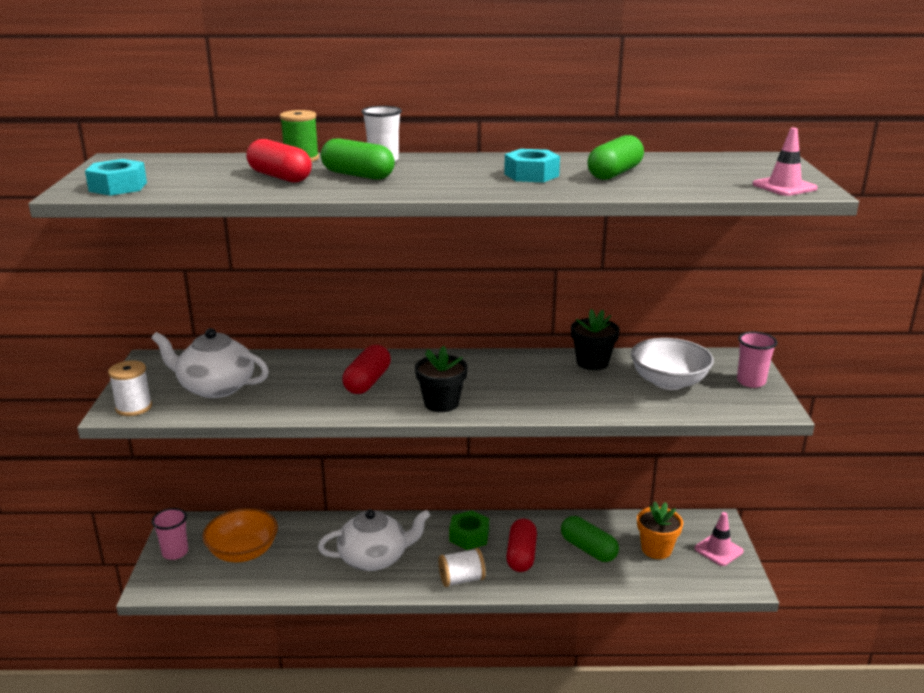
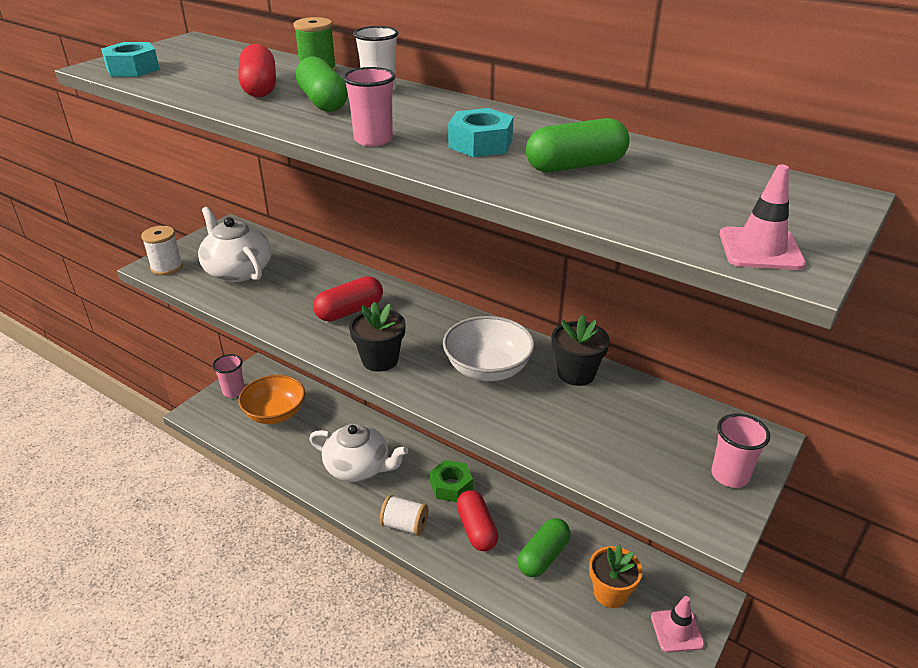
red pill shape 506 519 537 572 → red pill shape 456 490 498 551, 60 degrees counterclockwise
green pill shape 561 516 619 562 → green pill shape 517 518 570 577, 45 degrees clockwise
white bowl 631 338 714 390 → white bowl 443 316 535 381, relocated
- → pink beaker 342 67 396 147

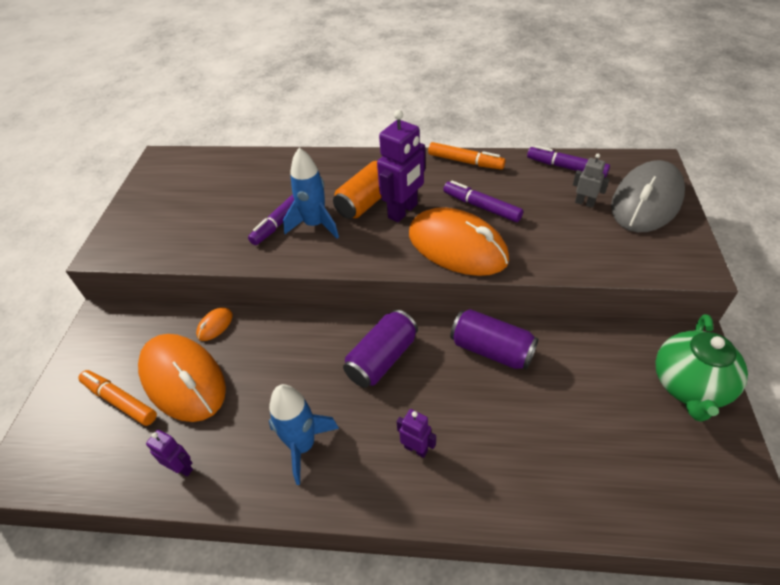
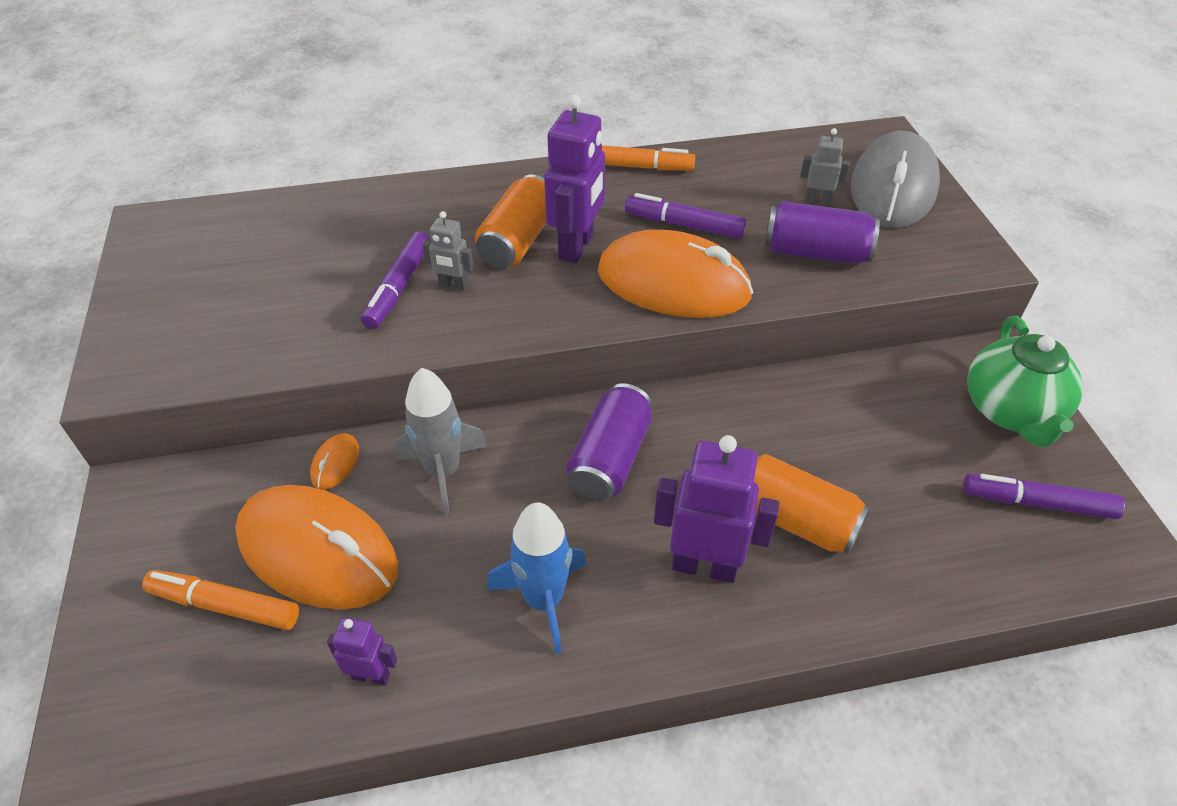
blue rocket 283 148 339 239 → gray robot 422 211 474 291
violet robot 397 409 436 458 → violet robot 654 435 779 583, x1.92
violet soda can 450 309 539 370 → violet soda can 765 201 880 264, relocated
violet marker pen 527 145 610 178 → violet marker pen 963 474 1125 519, relocated
- → gray rocket 394 368 487 516
- → bright orange soda can 754 454 870 554

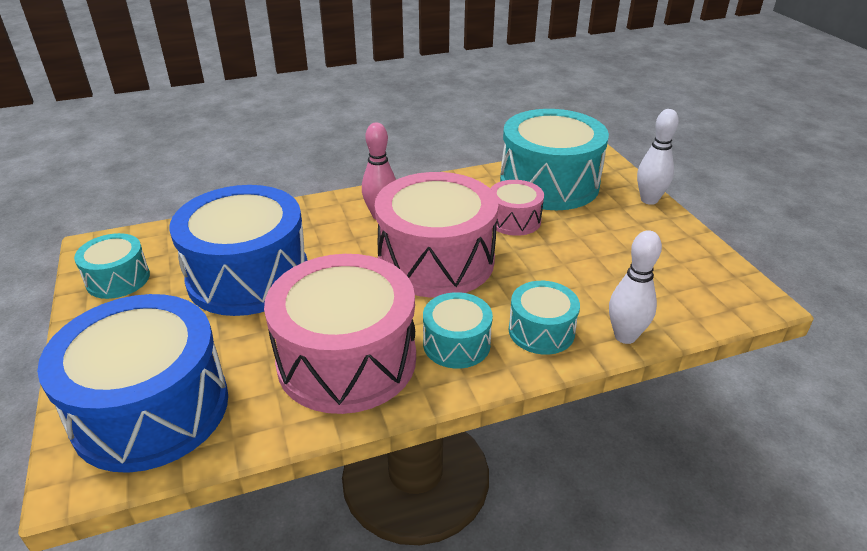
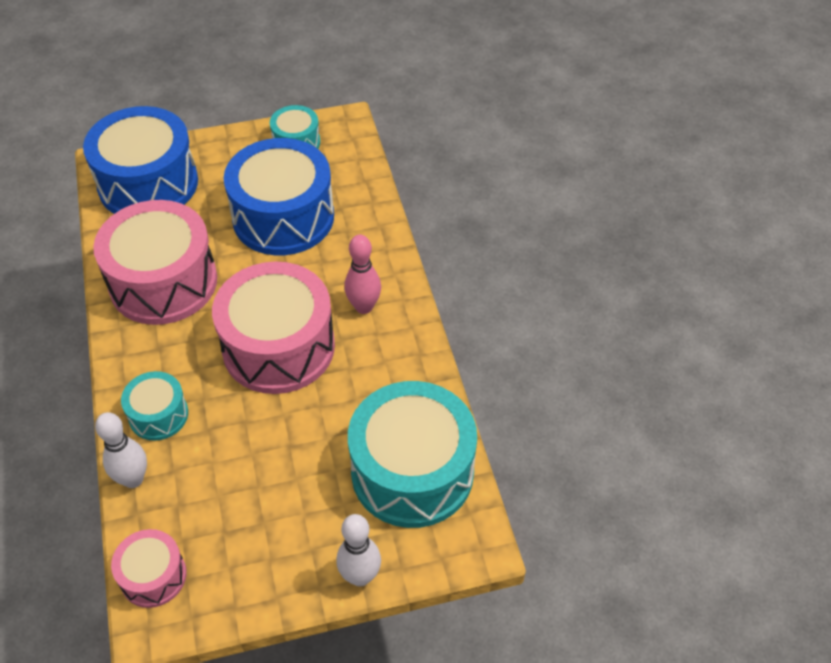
aqua toy drum 423 292 493 369 → -
pink toy drum 490 180 544 236 → pink toy drum 111 529 187 608, relocated

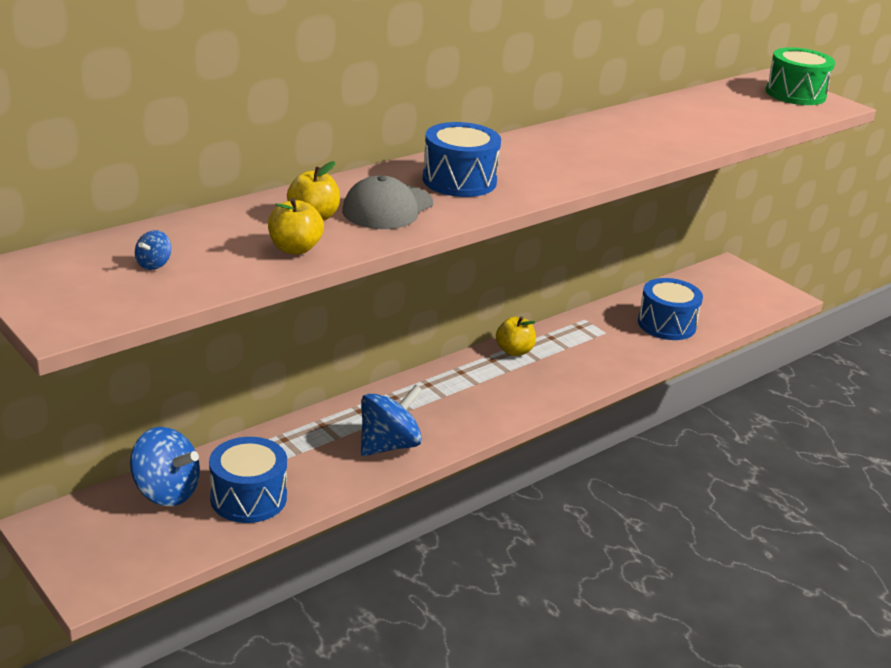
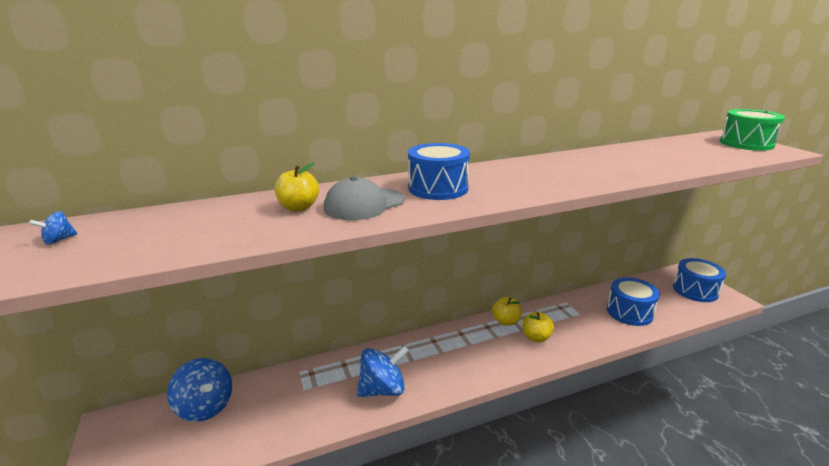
blue whirligig 135 230 171 270 → blue whirligig 29 211 78 245, relocated
blue toy drum 209 437 287 523 → blue toy drum 673 258 726 302, relocated
golden apple 268 198 324 254 → golden apple 522 312 554 342, relocated

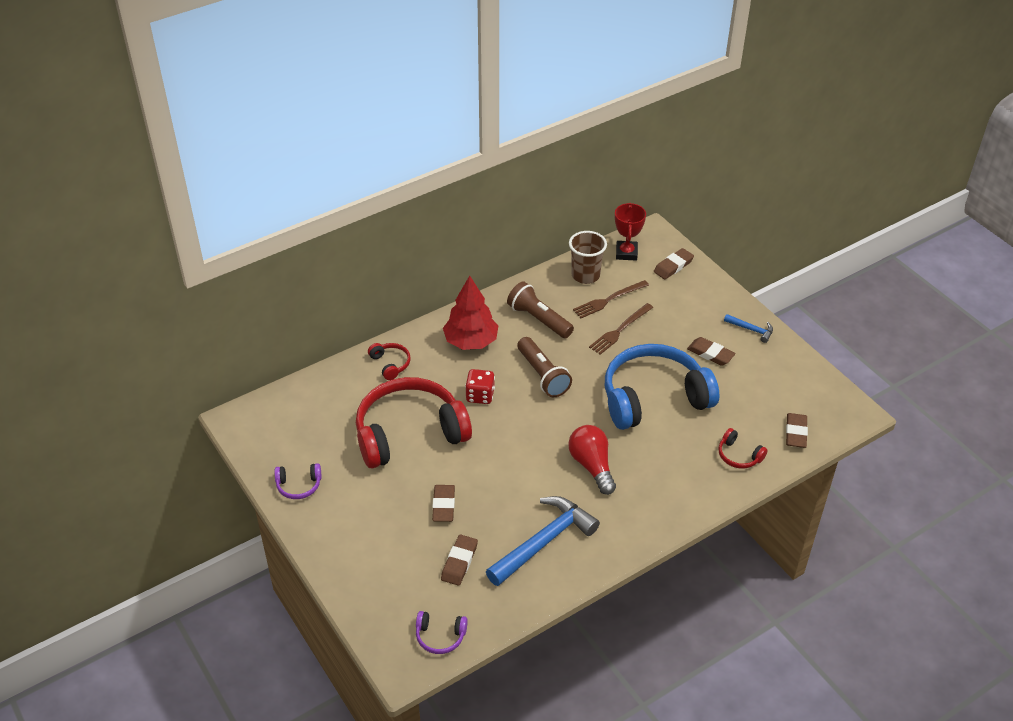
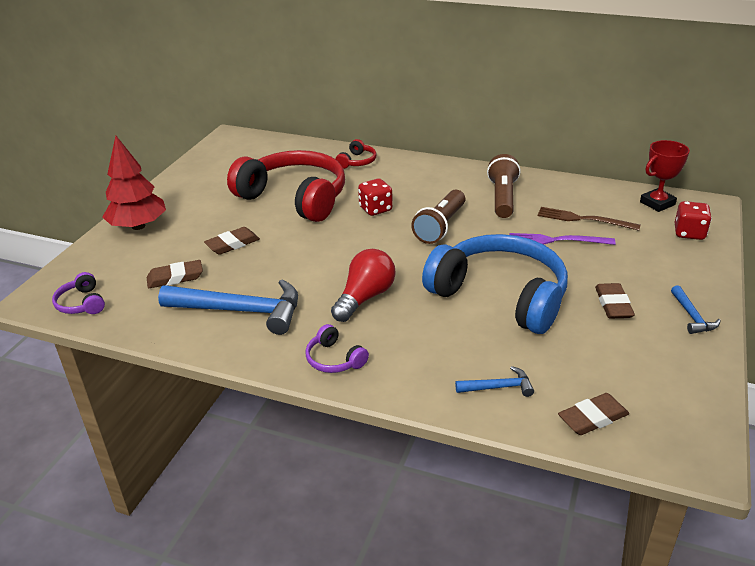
violet headset 274 463 321 499 → violet headset 306 324 369 373, relocated
red fir tree 443 276 498 350 → red fir tree 103 136 166 230, relocated
dark brown beaker 569 231 607 284 → -
dark brown table fork 589 303 653 355 → violet table fork 509 233 615 245
dark brown eraser 654 248 694 279 → red dice 675 201 712 240
red headset 718 428 768 469 → blue carpenter's hammer 455 366 534 397

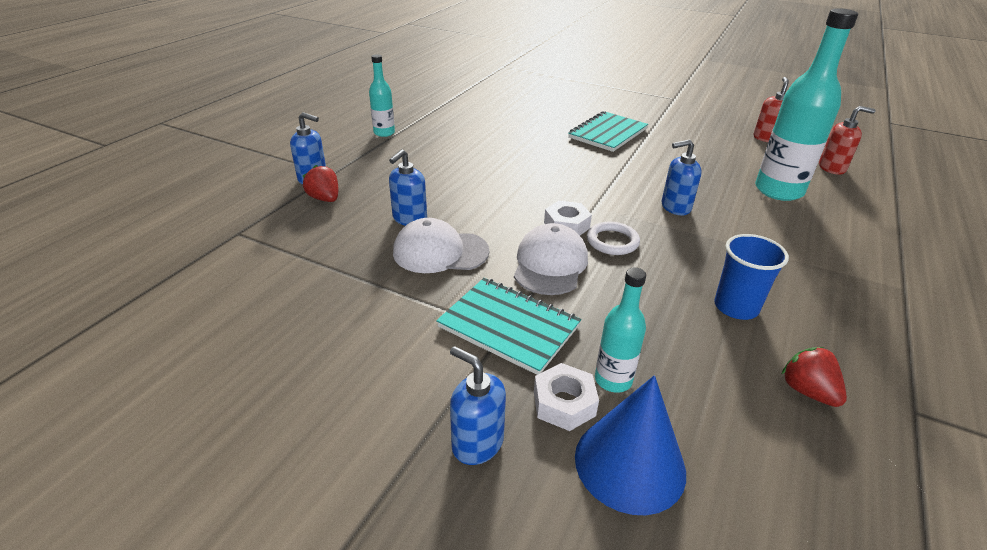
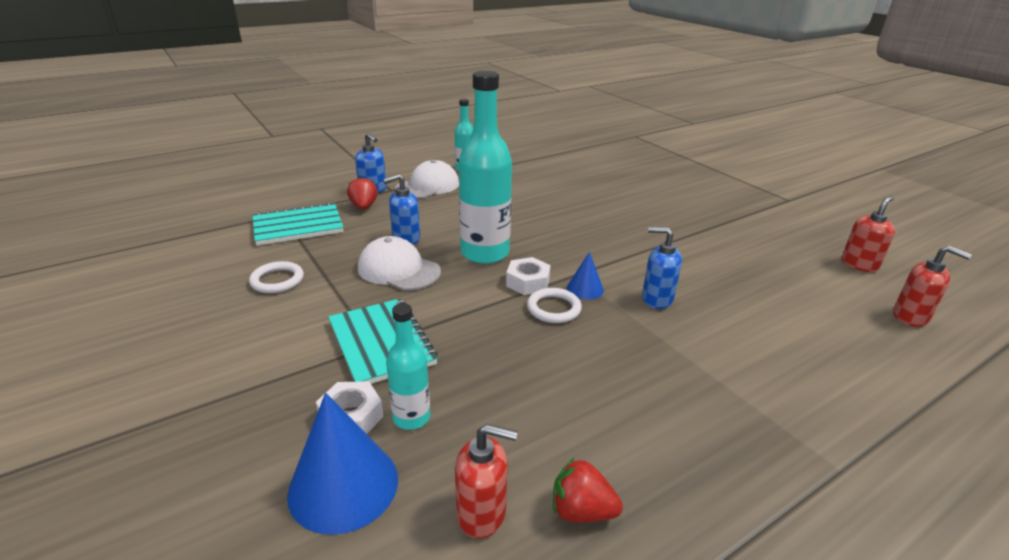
blue soap dispenser 450 346 506 465 → -
white peaked cap 514 223 588 295 → white peaked cap 395 160 459 199, relocated
aqua notepad 568 111 648 152 → aqua notepad 252 202 344 245, relocated
blue beaker 714 234 789 320 → -
aqua flask 755 8 858 201 → aqua flask 459 71 512 264, relocated
red strawberry 782 347 847 407 → red strawberry 553 458 623 522, 75 degrees counterclockwise
- → white torus 249 261 304 293
- → red soap dispenser 455 424 518 539
- → blue cone shape 567 252 604 300

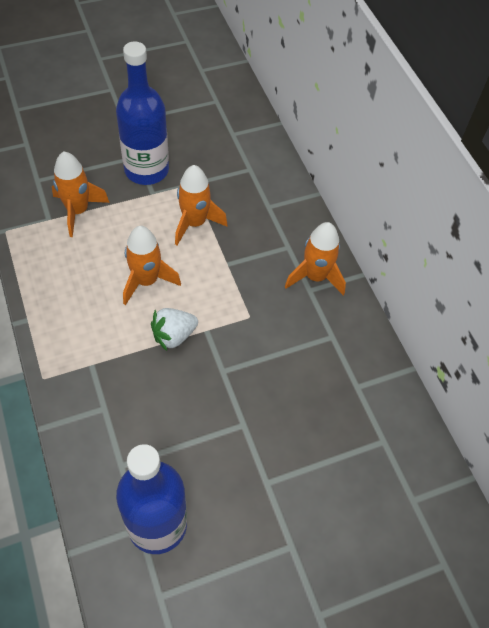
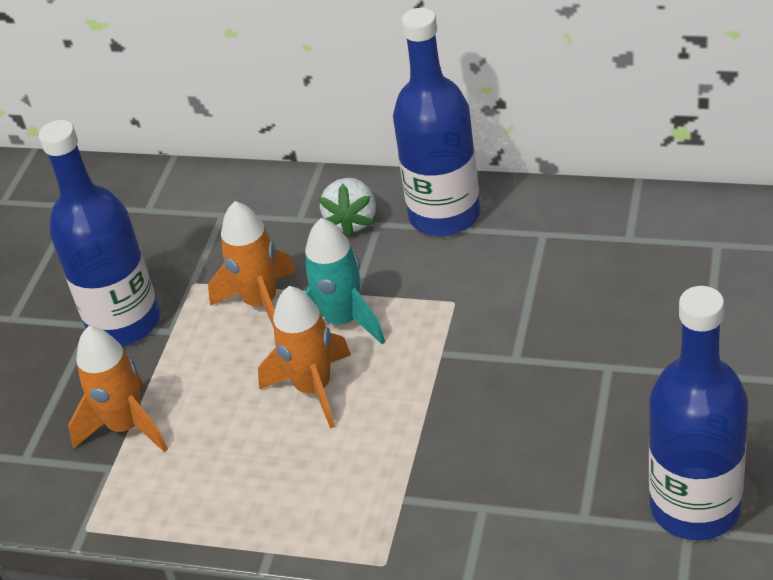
white strawberry 151 308 198 351 → white strawberry 319 178 376 238, relocated
bright orange rocket 285 222 346 295 → blue flask 393 8 480 236
- → aqua rocket 305 218 385 344

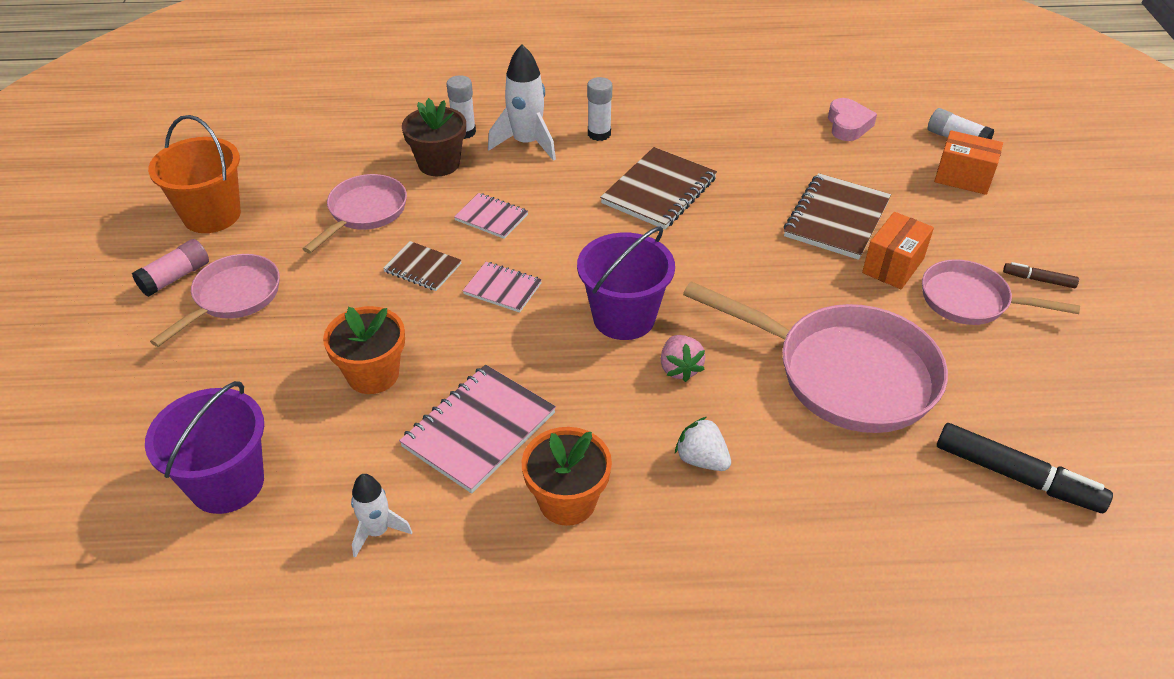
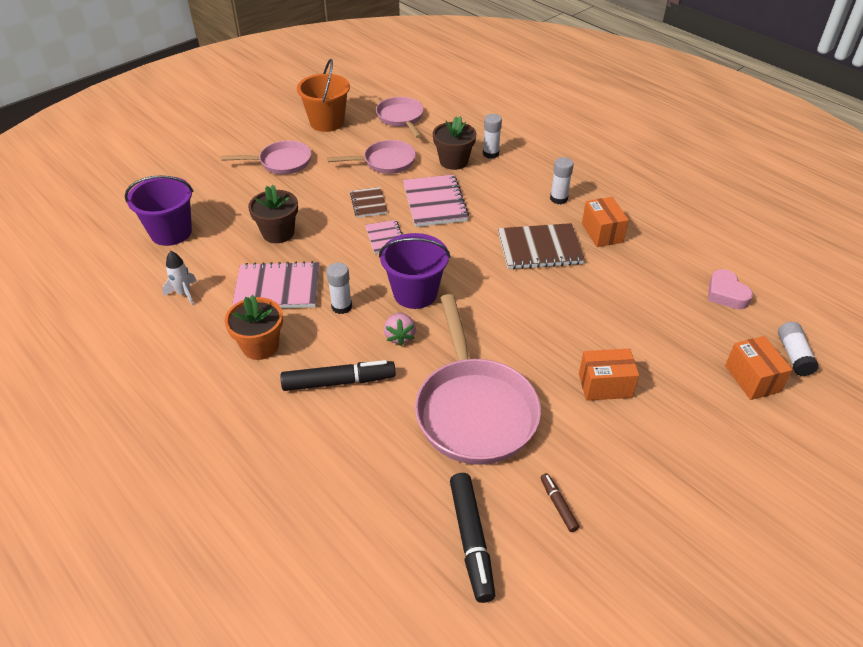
pink stick of glue 132 239 209 297 → -
bright orange potted plant 323 306 405 394 → dark brown potted plant 248 185 298 243
pink notepad 454 193 528 239 → pink notepad 403 174 469 227, x1.74
white rocket 488 44 556 161 → -
pink strawberry 661 335 706 382 → pink strawberry 384 313 416 346, 45 degrees counterclockwise
white strawberry 675 417 731 471 → ebony marker pen 281 360 396 391
dark brown notepad 784 173 891 260 → -
pink heart shape 828 98 877 141 → pink heart shape 708 269 753 309, 105 degrees clockwise
pink skillet 922 259 1080 325 → pink skillet 376 97 424 138, relocated
dark brown marker pen 1003 262 1079 288 → dark brown marker pen 540 473 579 532, relocated
- → white stick of glue 326 262 352 314
- → bright orange parcel 582 197 629 247

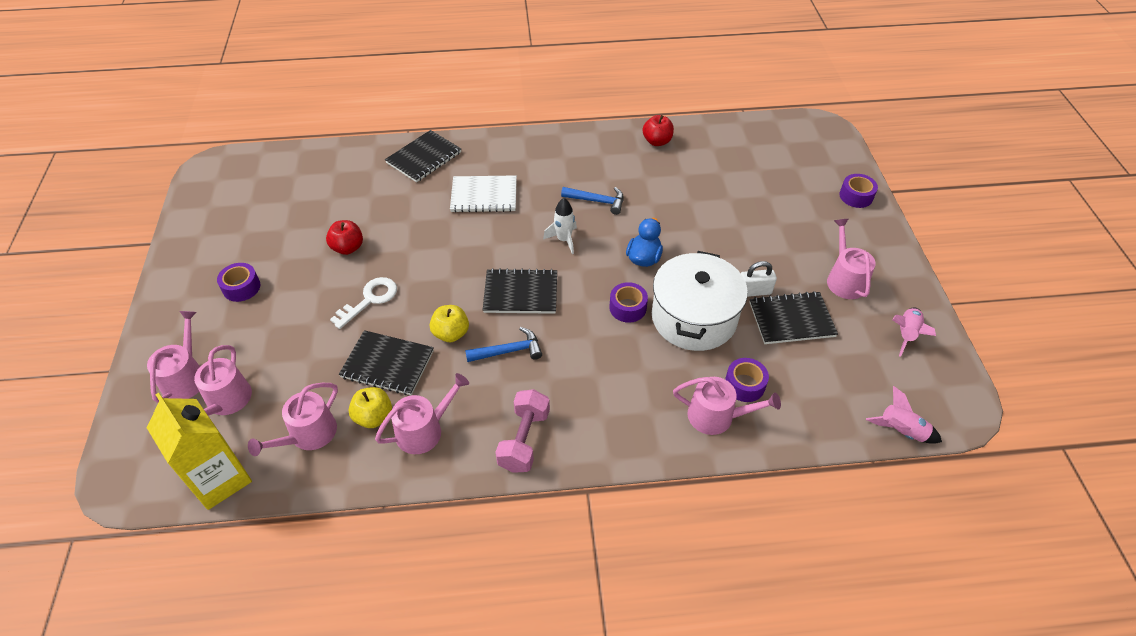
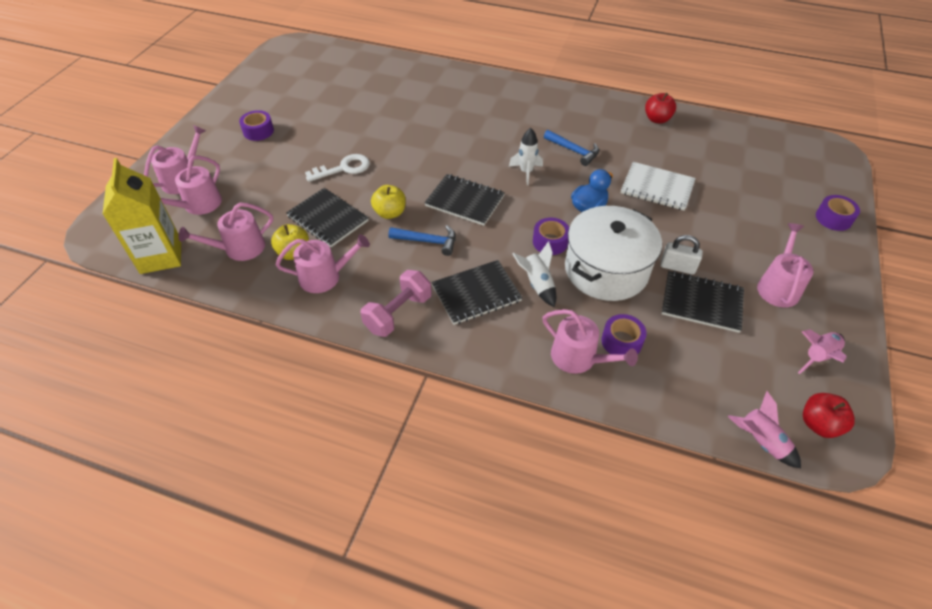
red apple 326 220 363 255 → red apple 803 393 855 438, relocated
ebony notepad 385 130 461 182 → ebony notepad 432 260 523 325, relocated
white notepad 450 175 517 213 → white notepad 621 162 696 211, relocated
- → white rocket 512 241 556 307

